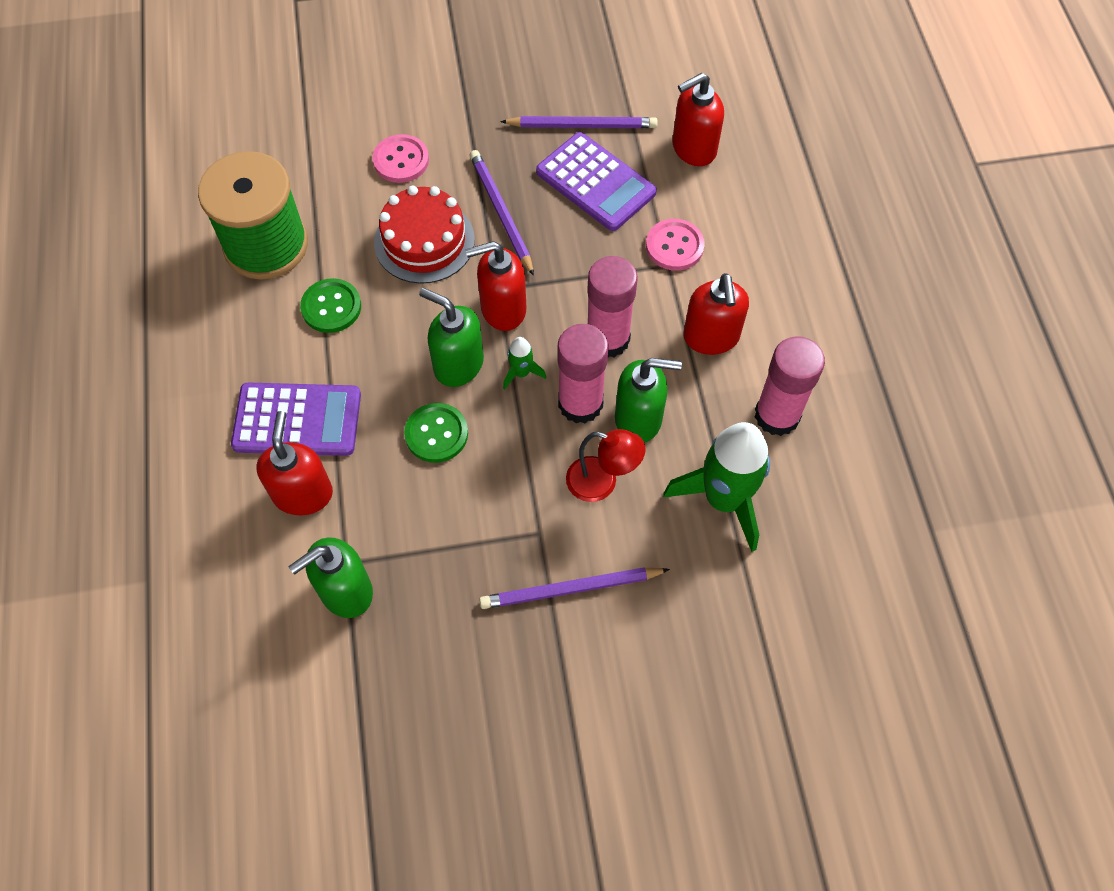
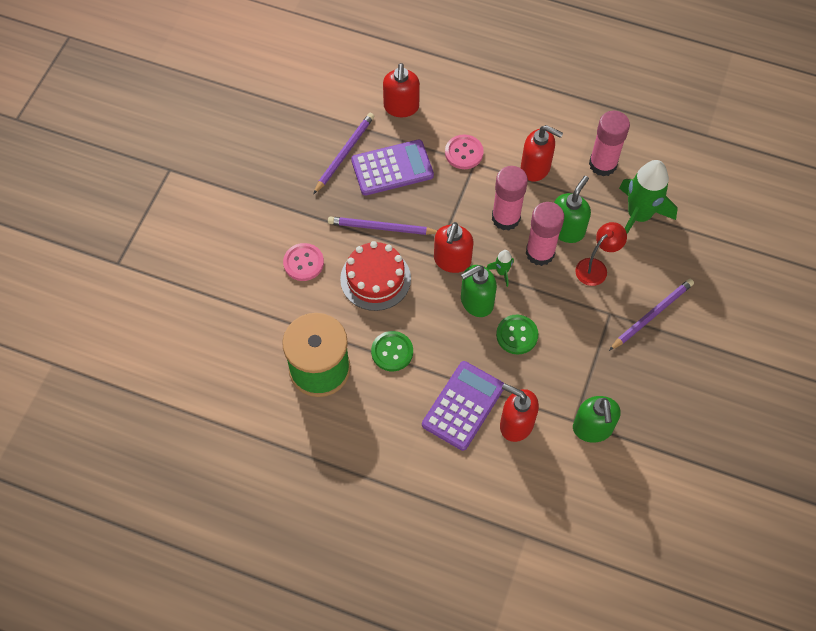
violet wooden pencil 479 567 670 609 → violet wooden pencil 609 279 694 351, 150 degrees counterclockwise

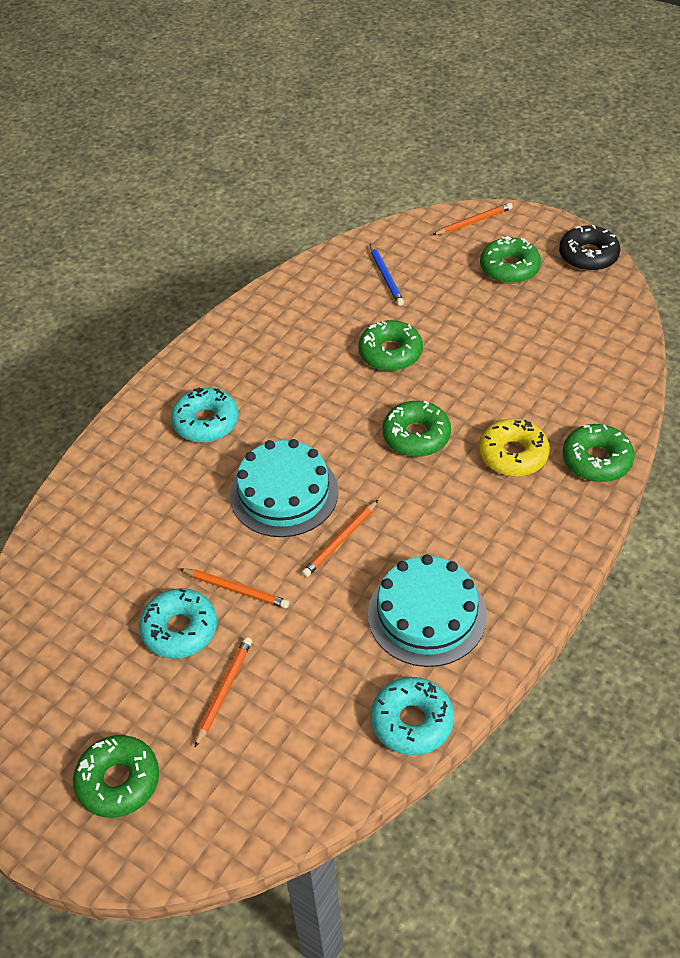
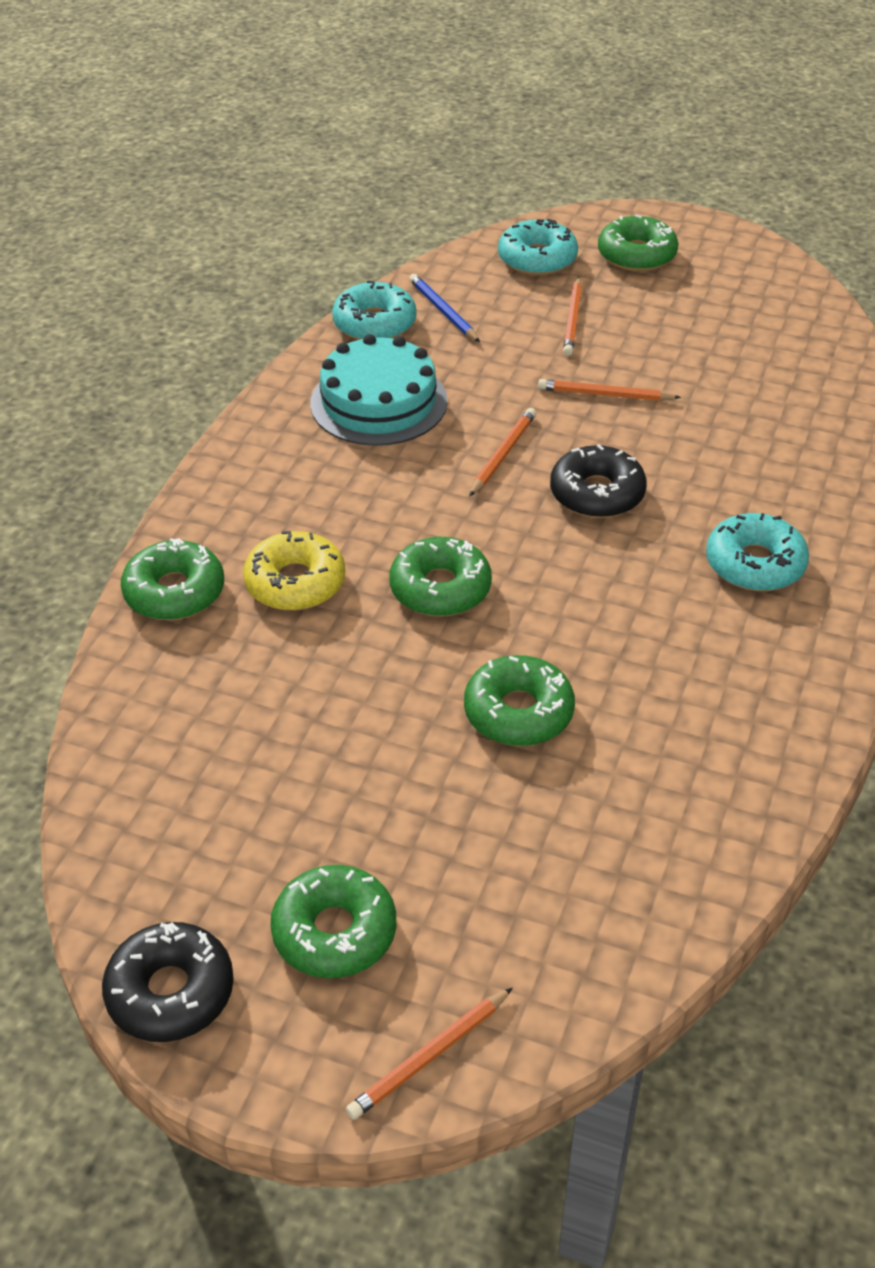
aqua donut 139 588 217 659 → aqua donut 498 219 578 276, relocated
aqua cake 230 439 339 537 → ebony donut 550 444 647 518
blue wooden pencil 370 244 404 306 → blue wooden pencil 409 274 480 342, relocated

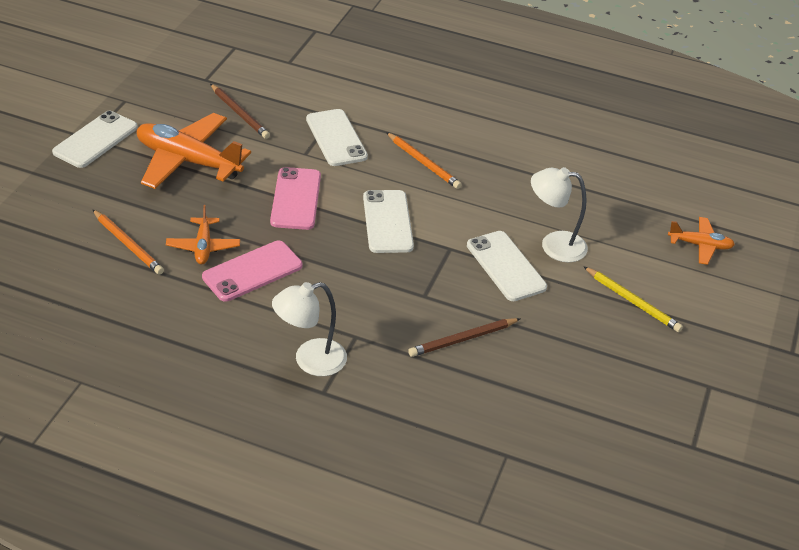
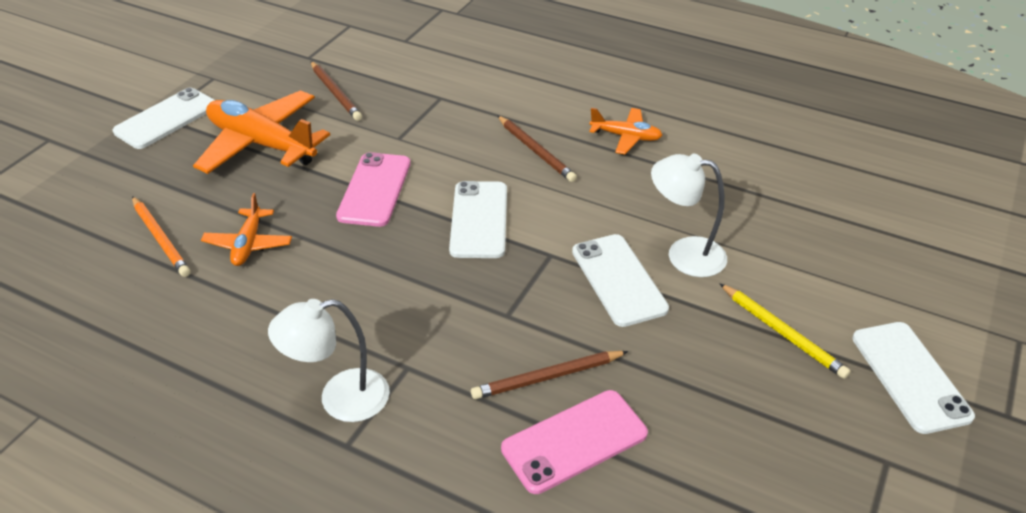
pink phone 202 240 302 302 → pink phone 501 390 648 494, relocated
white phone 306 109 368 166 → white phone 852 322 975 434, relocated
bright orange wooden pencil 386 132 462 189 → dark brown wooden pencil 497 115 577 182
bright orange aeroplane 668 217 735 265 → bright orange aeroplane 589 108 663 154, relocated

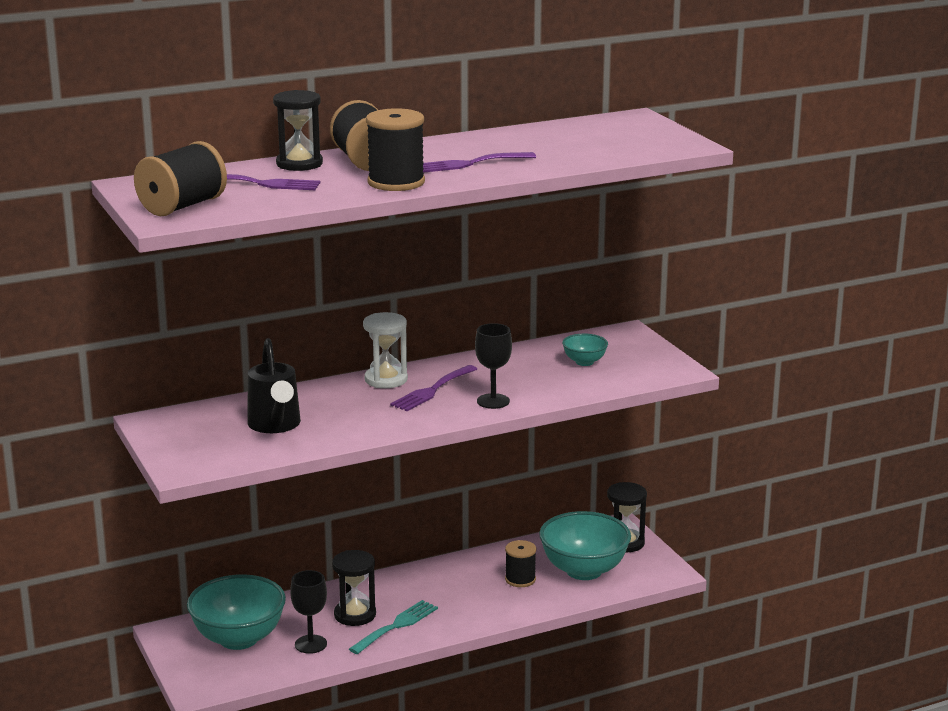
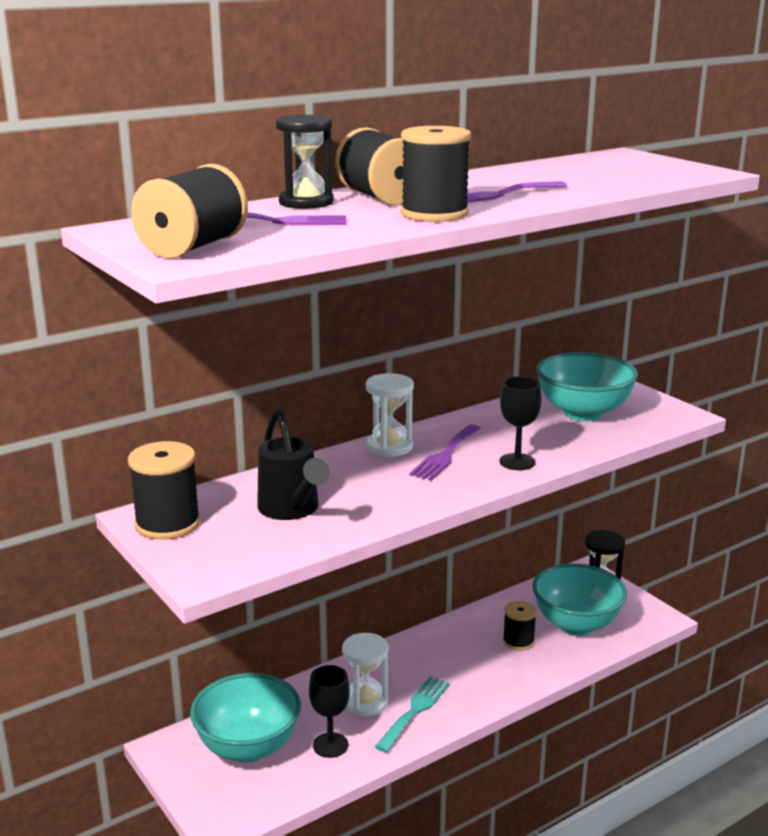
ebony sand timer 332 550 376 626 → white sand timer 342 633 388 716
aqua bowl 562 334 608 366 → aqua bowl 536 352 638 421, x2.08
- → ebony reel of thread 128 441 201 540

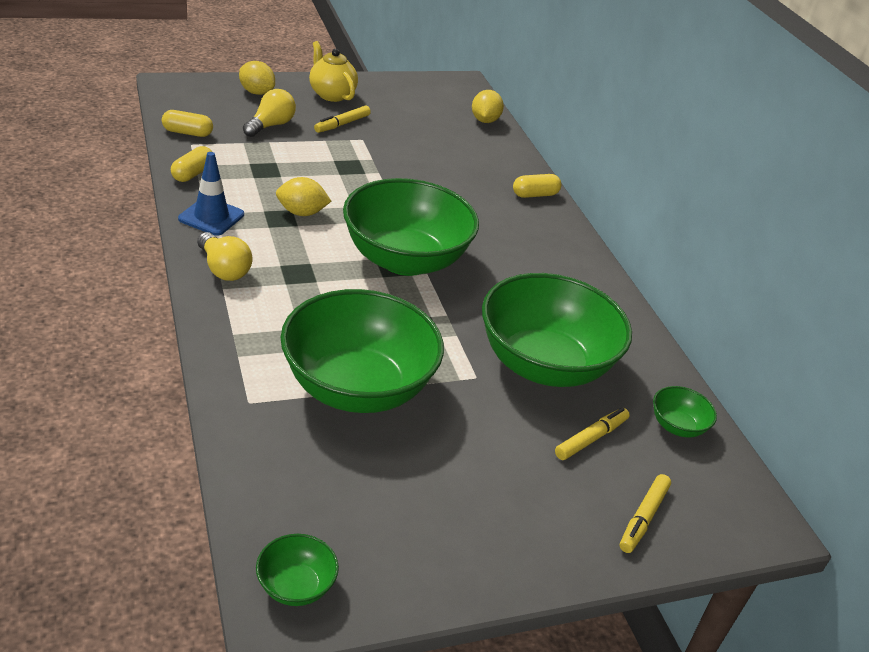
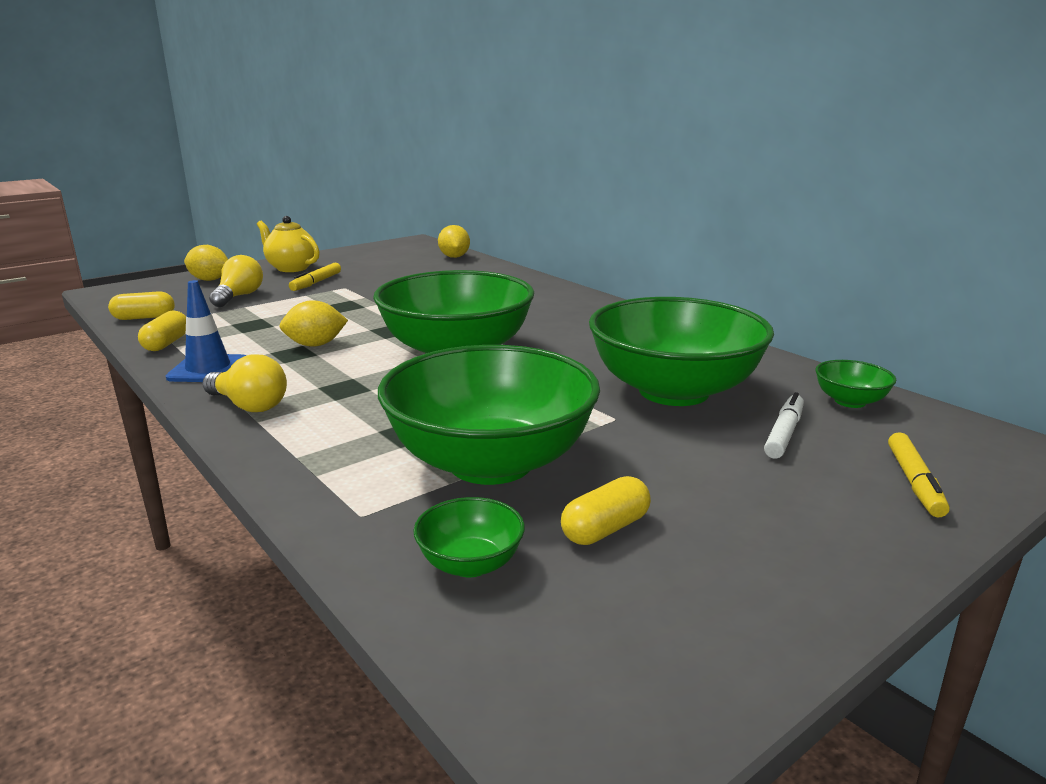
green bowl 256 534 339 606 → green bowl 413 497 525 577, relocated
golden pill shape 513 174 561 198 → golden pill shape 561 476 651 545, relocated
golden marker pen 555 407 630 460 → white marker pen 764 392 804 459

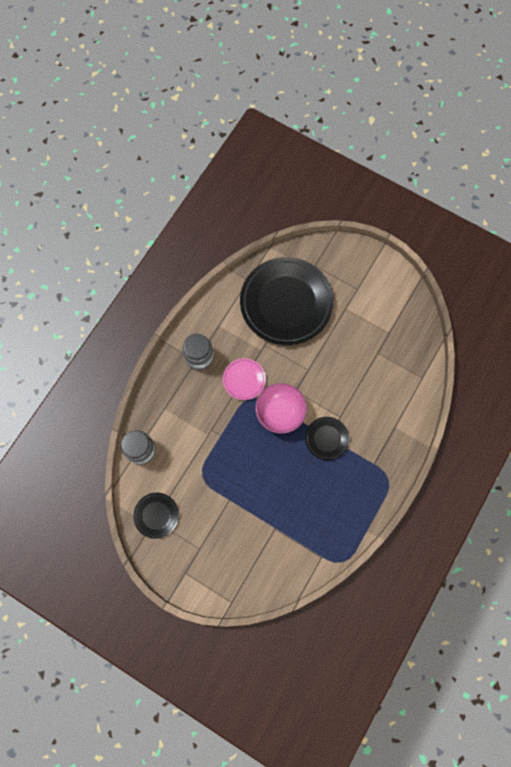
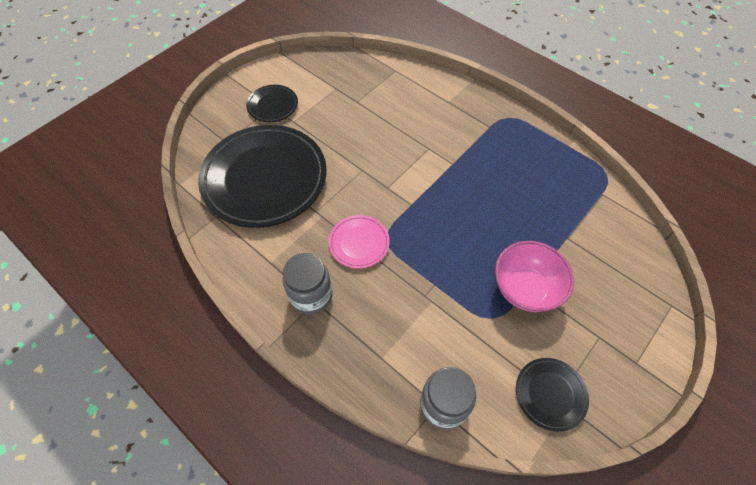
pink bowl 255 383 307 434 → pink bowl 495 241 574 312, relocated
ebony dinner plate 305 417 349 460 → ebony dinner plate 246 85 298 122, relocated

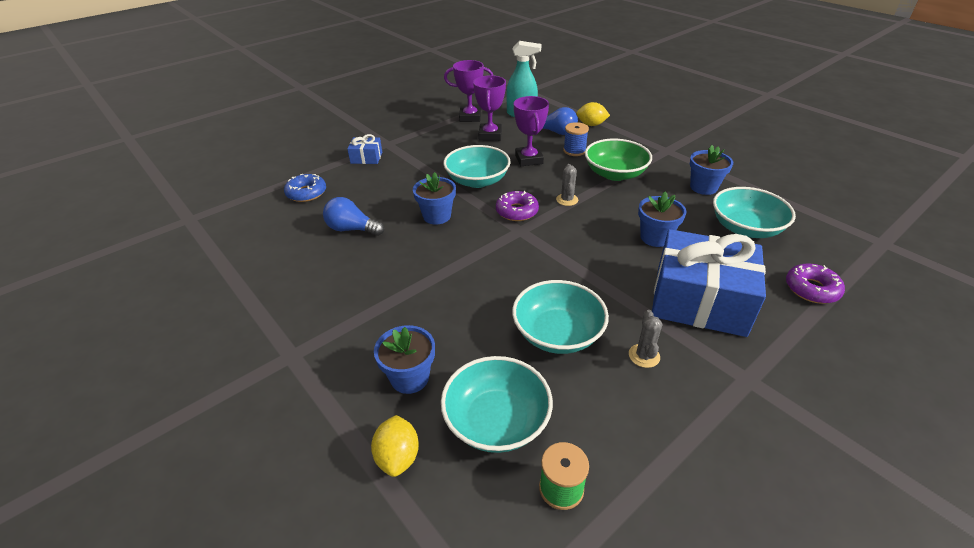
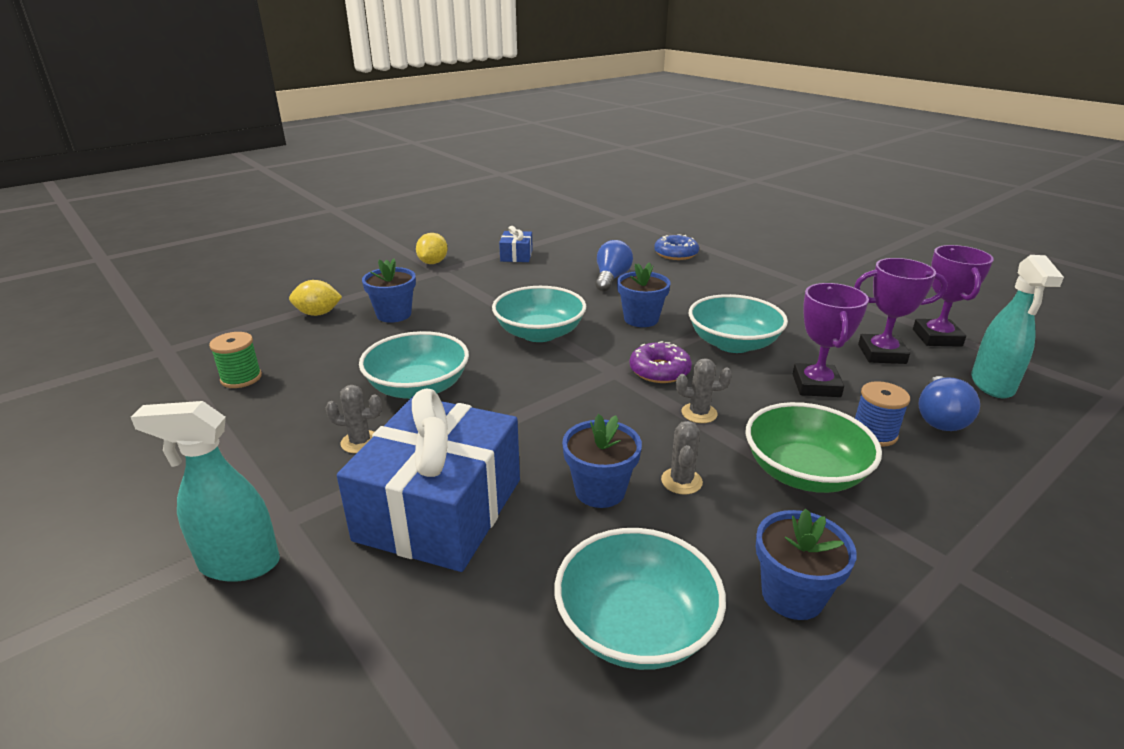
blue gift 347 134 382 164 → blue gift 499 226 533 262, relocated
aqua bowl 441 356 553 453 → aqua bowl 492 286 586 342, relocated
violet prize cup 514 96 549 166 → violet prize cup 793 283 869 397, 75 degrees counterclockwise
golden citrus fruit 576 102 610 126 → golden citrus fruit 416 233 448 264, relocated
violet donut 786 264 845 304 → -
- → aqua spray bottle 131 401 280 582
- → gray prickly plant 661 421 703 494

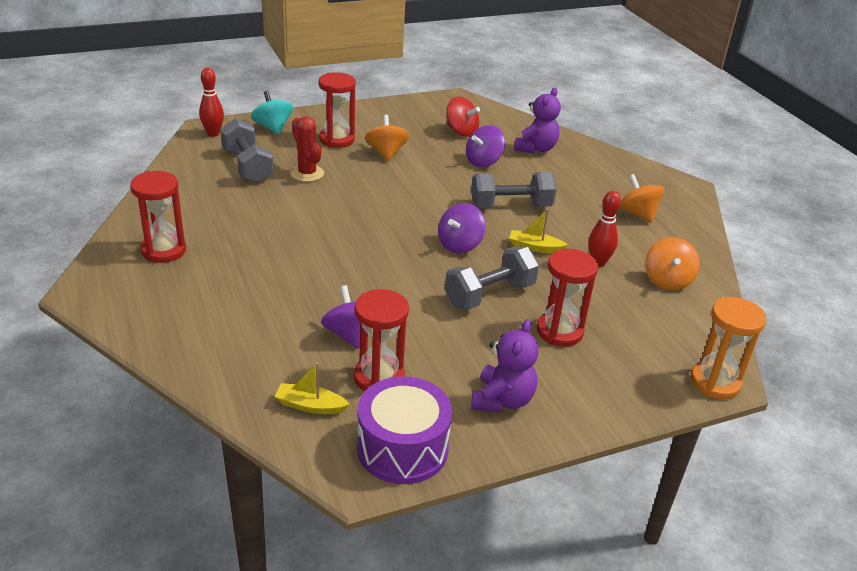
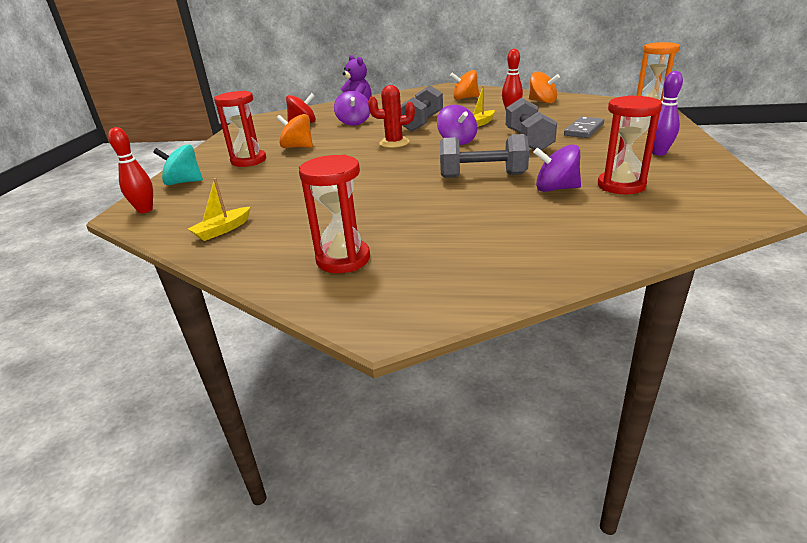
gray dumbbell 220 118 274 183 → gray dumbbell 440 134 529 178, relocated
golden toy boat 274 362 350 414 → golden toy boat 188 178 250 241, relocated
red prickly plant 290 116 324 182 → red prickly plant 368 85 415 148, relocated
violet toy drum 357 376 452 484 → -
violet stuffed bear 471 319 539 413 → violet bowling pin 652 71 683 156
red sand timer 537 249 598 347 → gray domino tile 564 117 604 138

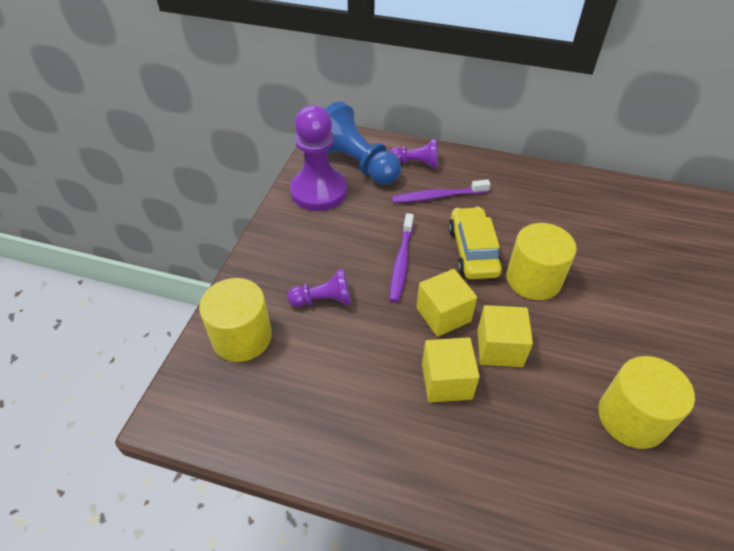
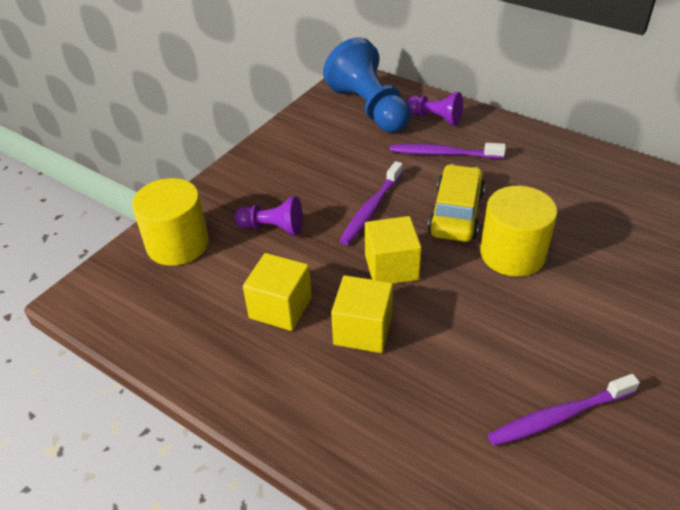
violet pawn 290 105 347 211 → -
golden block 477 305 533 367 → golden block 243 253 312 331, relocated
golden cylinder shape 598 356 695 449 → violet dental brush 488 374 640 446

